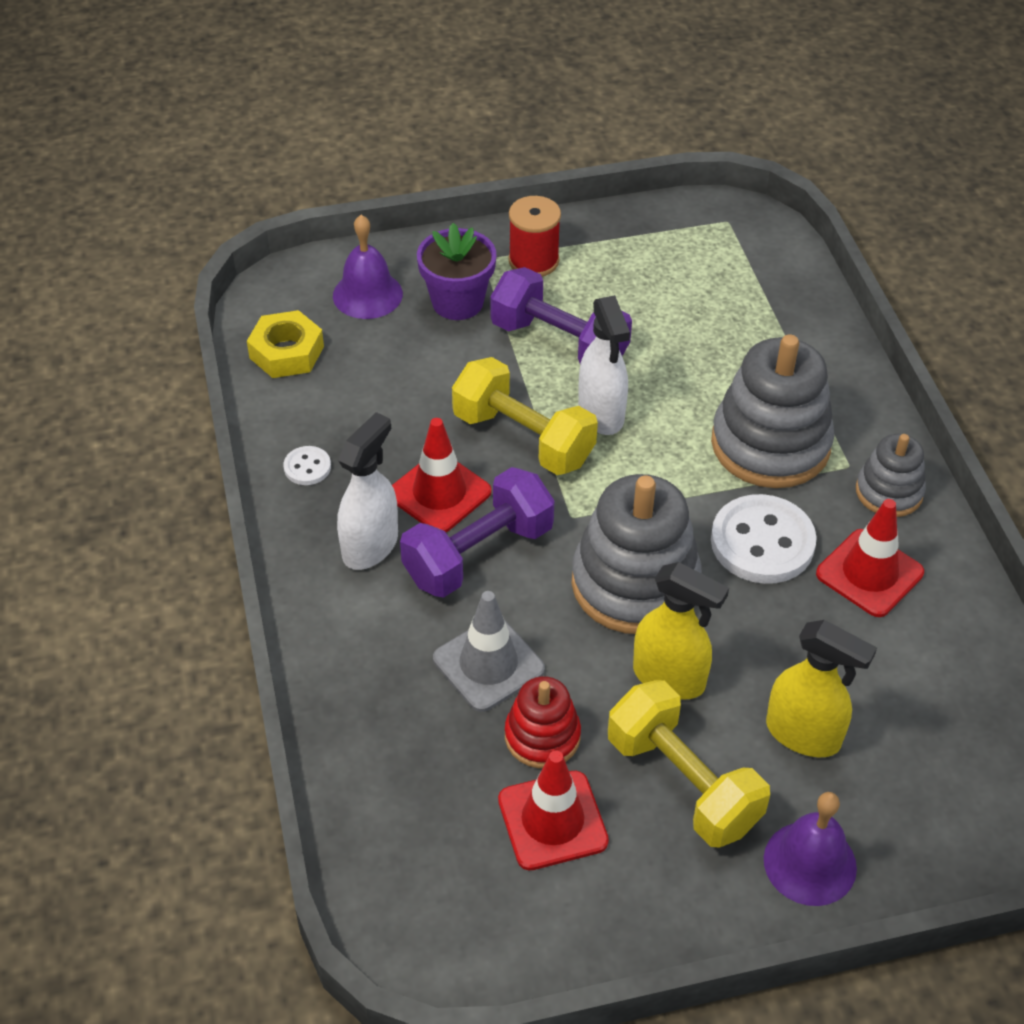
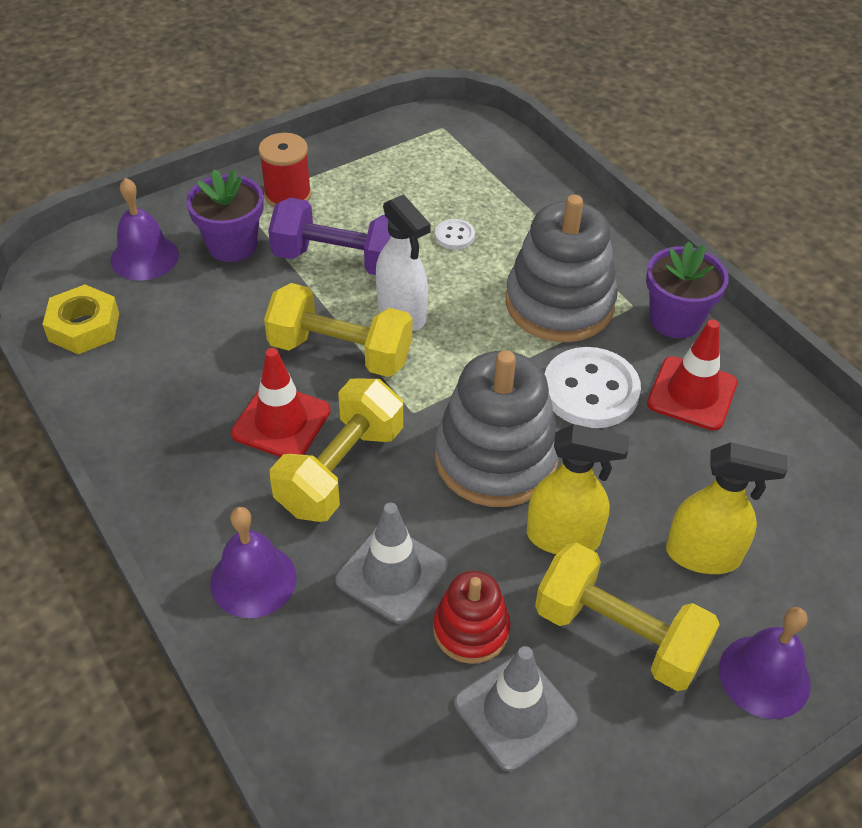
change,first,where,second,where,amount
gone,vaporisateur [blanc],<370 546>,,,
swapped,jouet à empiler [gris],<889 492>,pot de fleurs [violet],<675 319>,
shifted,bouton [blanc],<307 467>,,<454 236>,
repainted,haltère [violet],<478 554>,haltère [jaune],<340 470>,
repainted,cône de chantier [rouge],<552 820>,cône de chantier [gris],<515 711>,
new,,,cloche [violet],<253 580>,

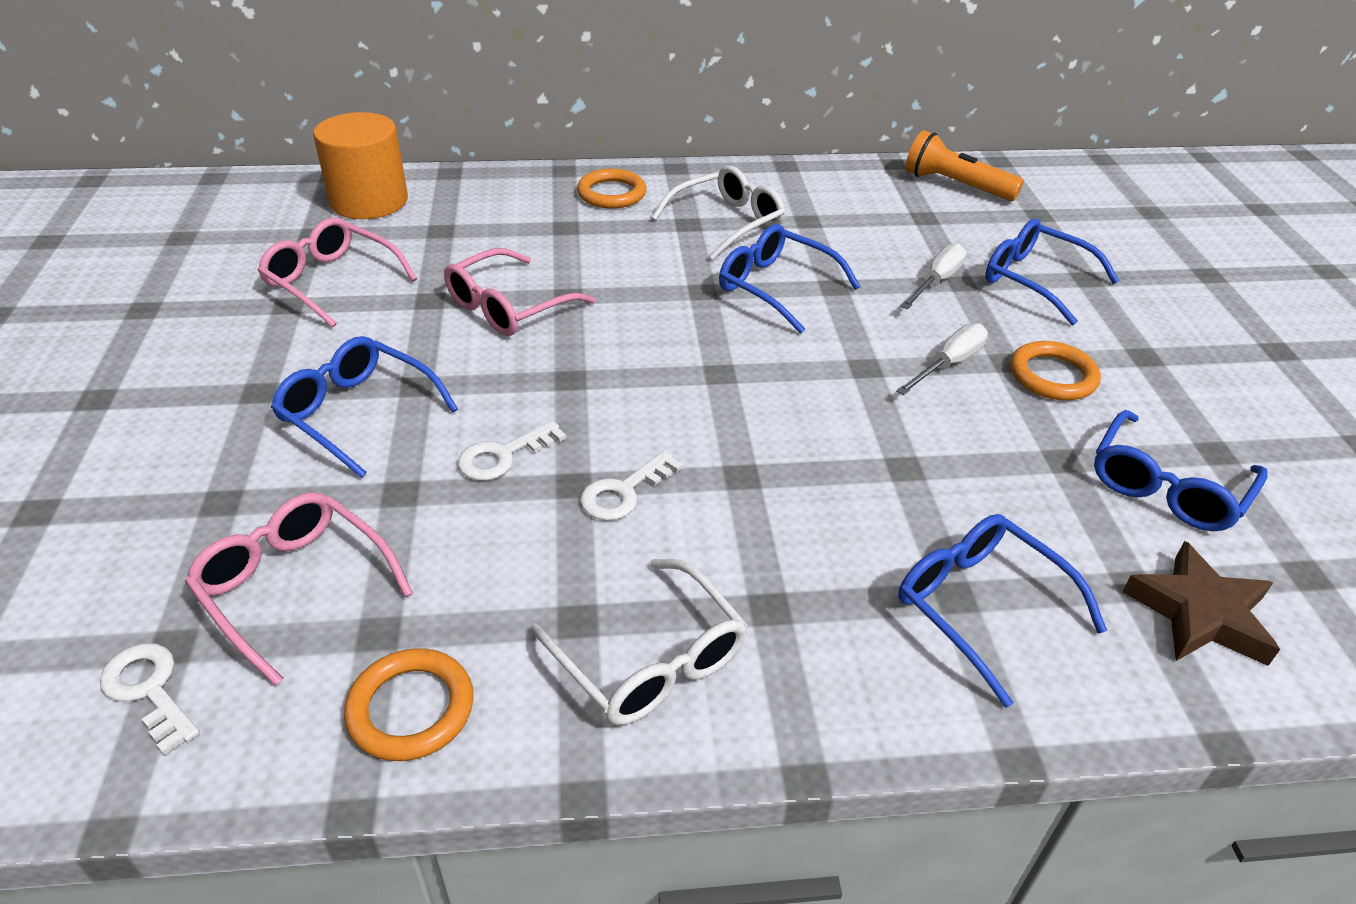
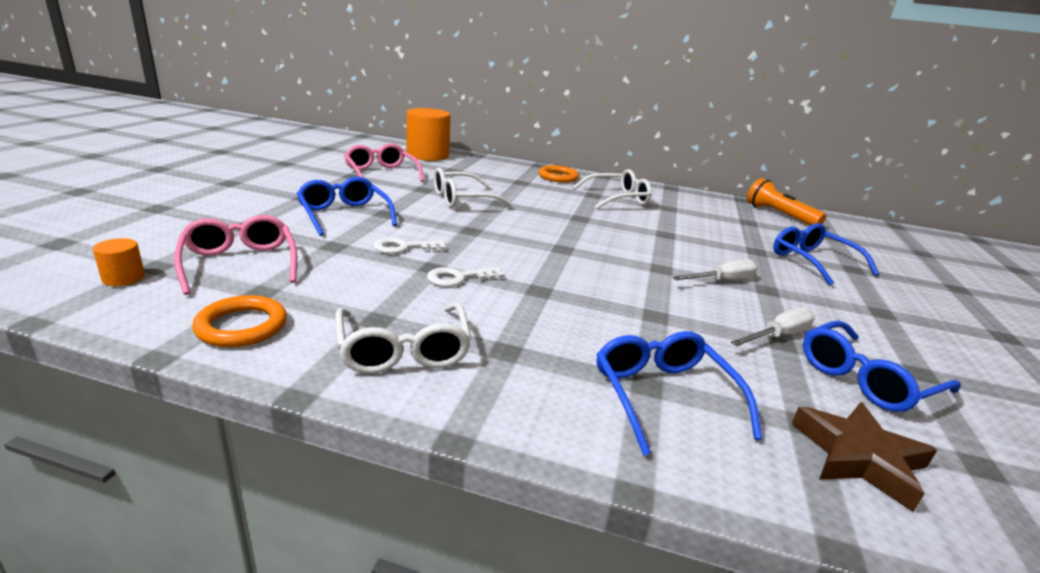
change,first,where,second,where,amount
gone,lunettes [bleu],<776 287>,,,
shifted,tournevis [blanc],<936 282>,,<778 336>,
repainted,lunettes [rose],<508 307>,lunettes [blanc],<462 200>,
gone,anneau [orange],<1052 376>,,,
swapped,clé [blanc],<149 690>,cylindre [orange],<123 278>,

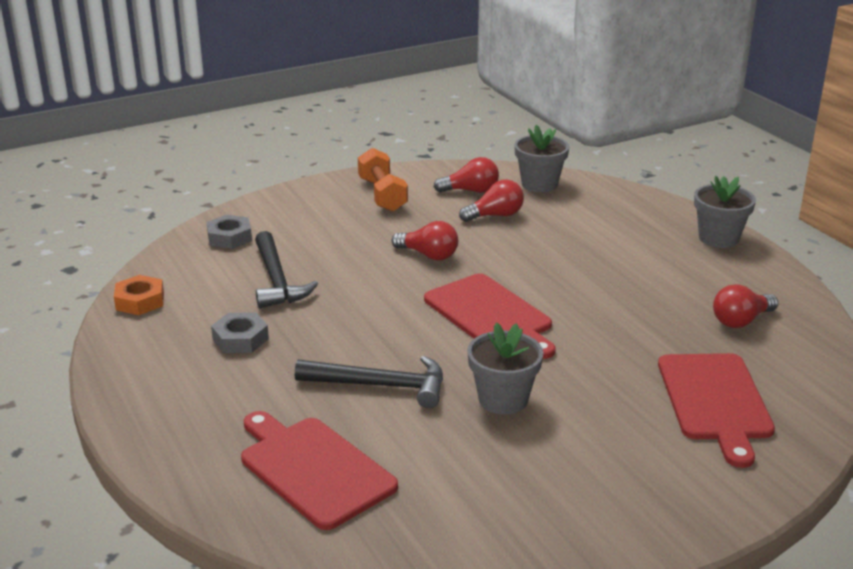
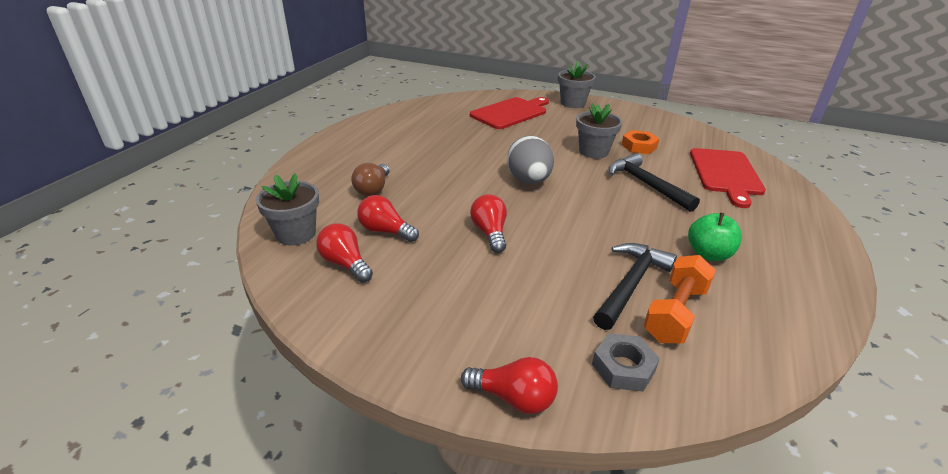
change,first,where,second,where,amount
shifted,haltère [orange],<382 195>,,<675 313>,
shifted,pot de fleurs [gris],<718 238>,,<573 103>,
swapped,planche à découper [rouge],<490 315>,œuf [gris],<529 181>,
shifted,écrou [orange],<140 301>,,<639 146>,
shifted,ampoule [rouge],<741 321>,,<513 398>,
swapped,écrou [gris],<240 339>,pomme [vert],<708 254>,
new,,,ampoule [marron],<373 189>,

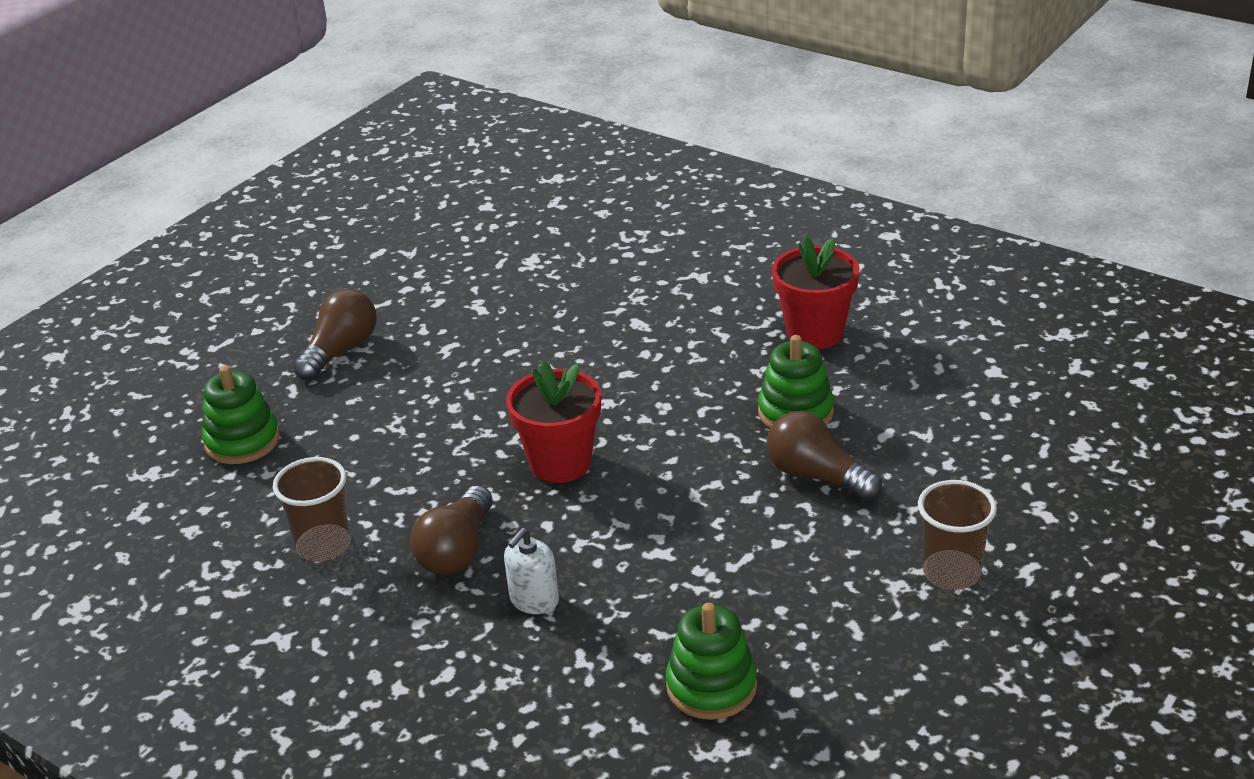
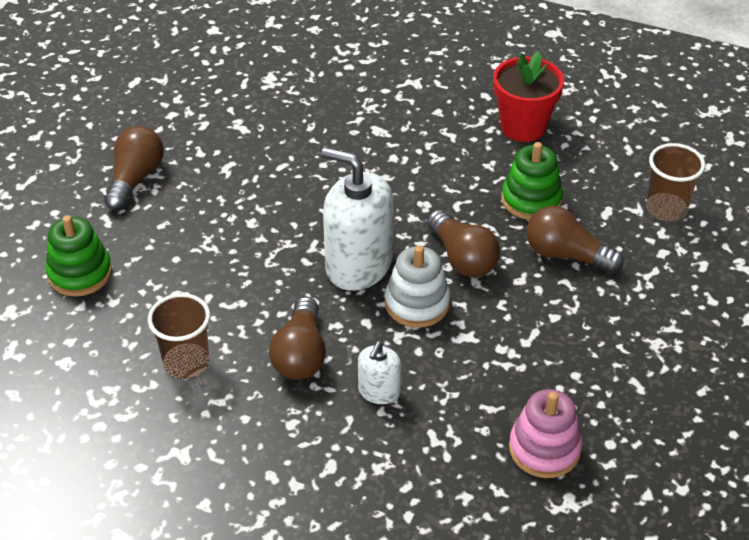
change,first,where,second,where,amount
swapped,pot de fleurs [rouge],<560 463>,distributeur de savon [blanc],<358 265>,
shifted,gobelet [marron],<951 573>,,<666 209>,
repainted,jouet à empiler [vert],<711 686>,jouet à empiler [rose],<544 449>,
new,,,ampoule [marron],<462 258>,
new,,,jouet à empiler [blanc],<417 303>,

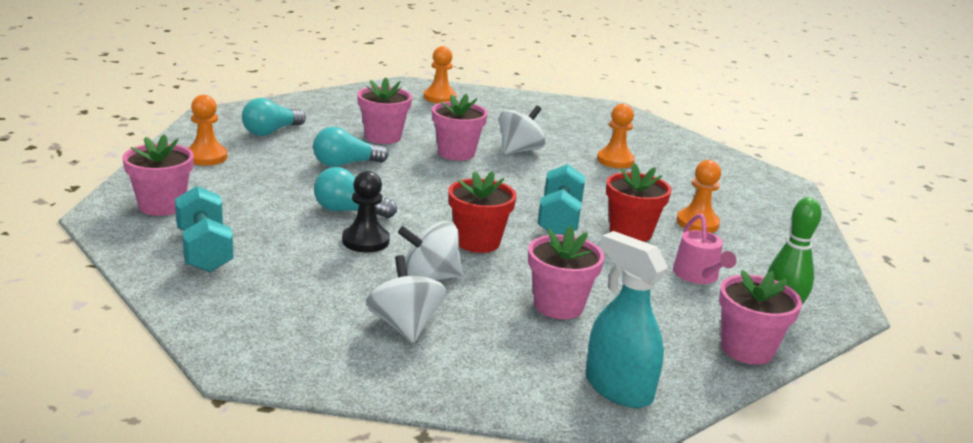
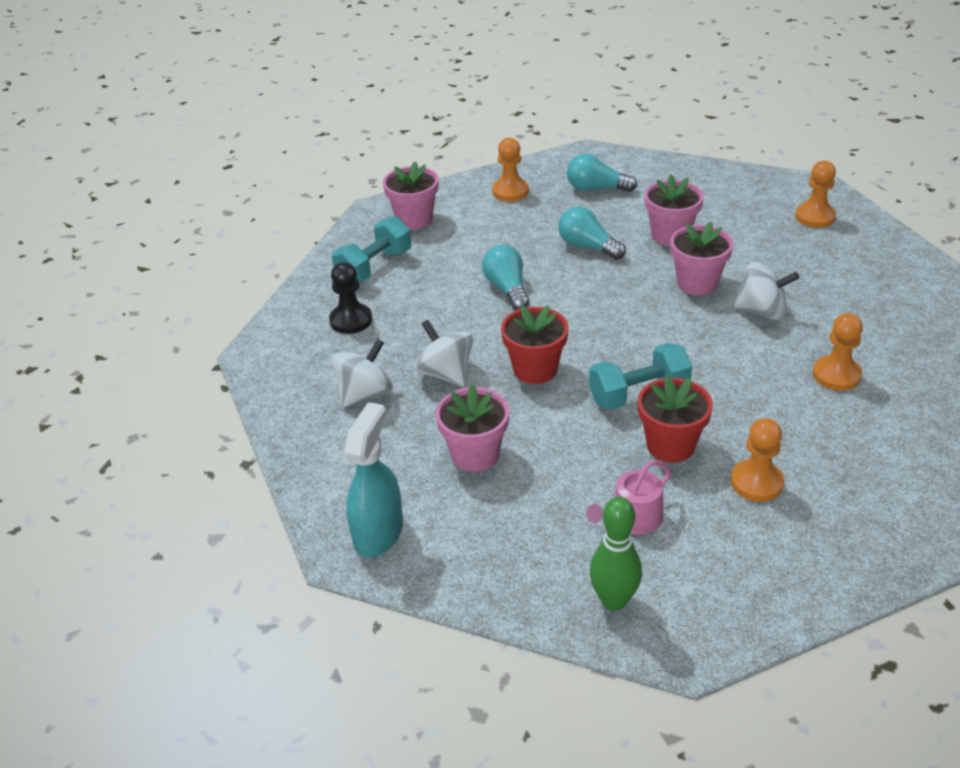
change,first,where,second,where,amount
shifted,pion [noir],<365 241>,,<351 320>,
gone,pot de fleurs [rose],<747 349>,,,

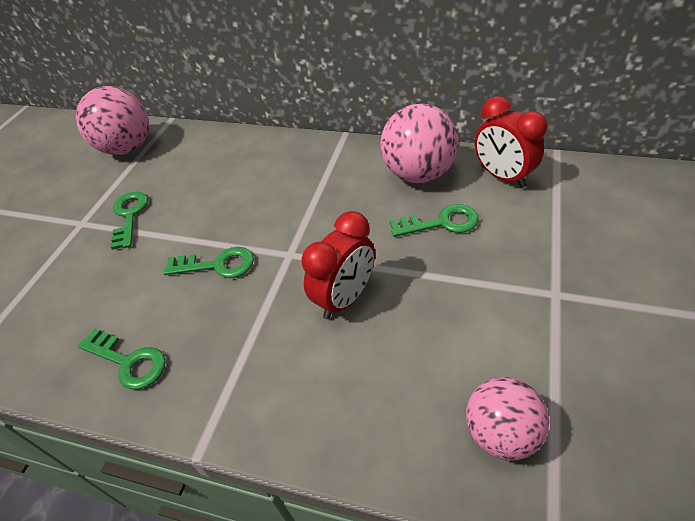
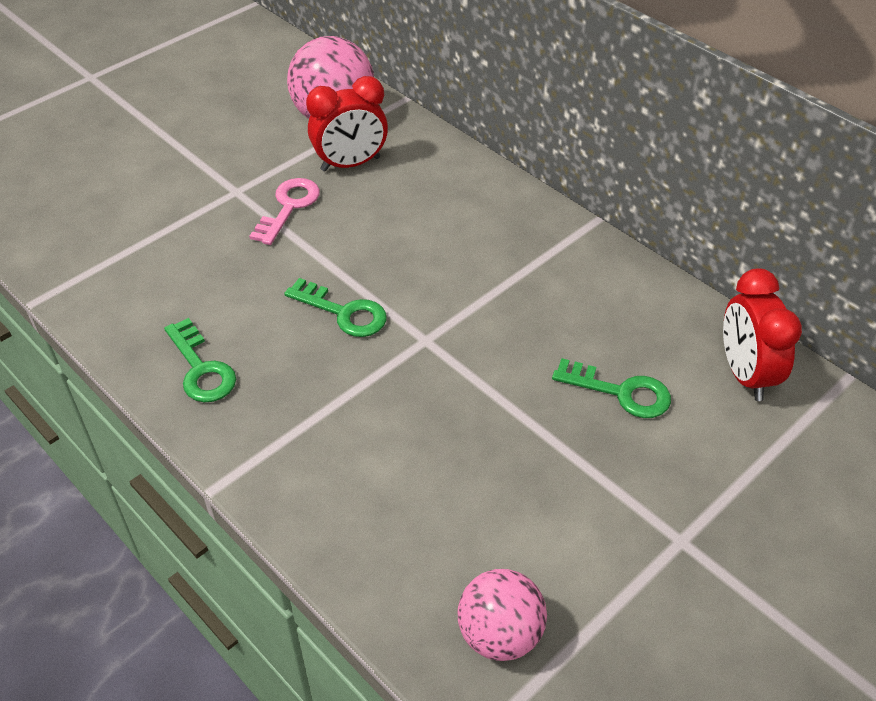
change,first,where,second,where,amount
gone,balle [rose],<418 174>,,,
repainted,clé [vert],<129 216>,clé [rose],<289 207>,
shifted,réveil [rouge],<345 298>,,<350 164>,

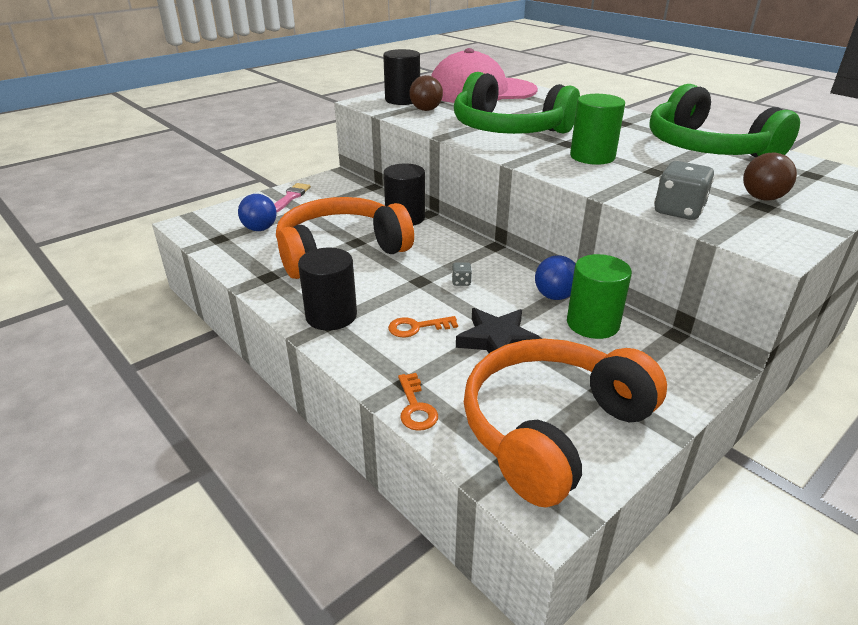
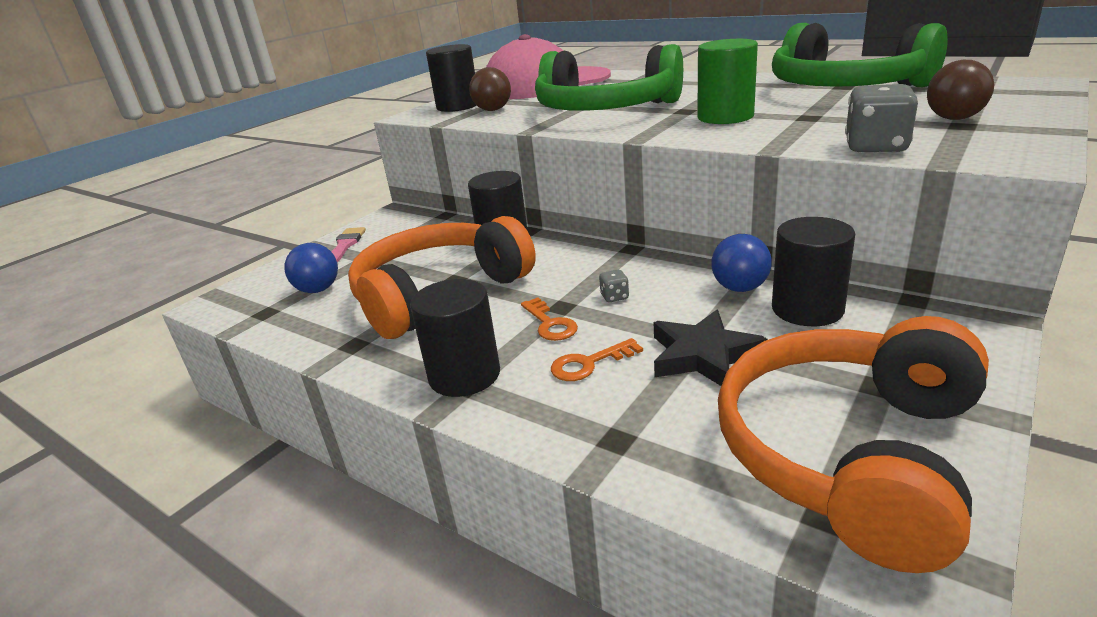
change,first,where,second,where,amount
repainted,cylindre [vert],<592 323>,cylindre [noir],<807 309>,
shifted,clé [orange],<415 407>,,<550 324>,

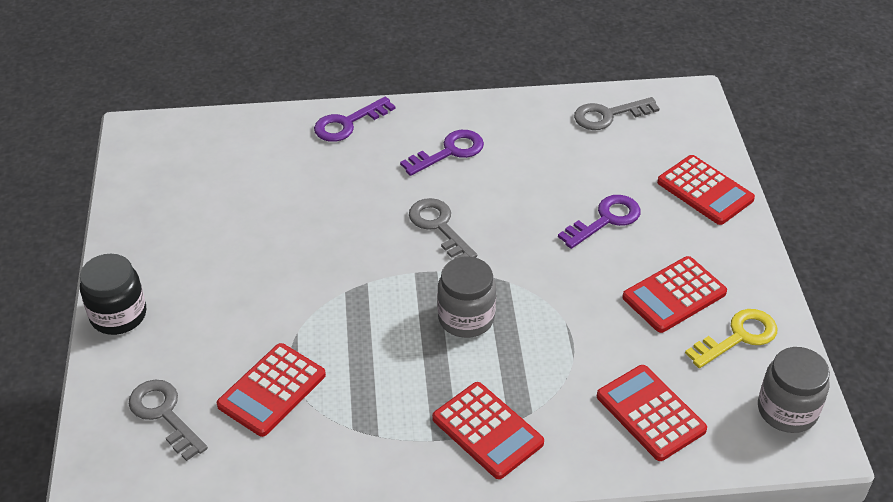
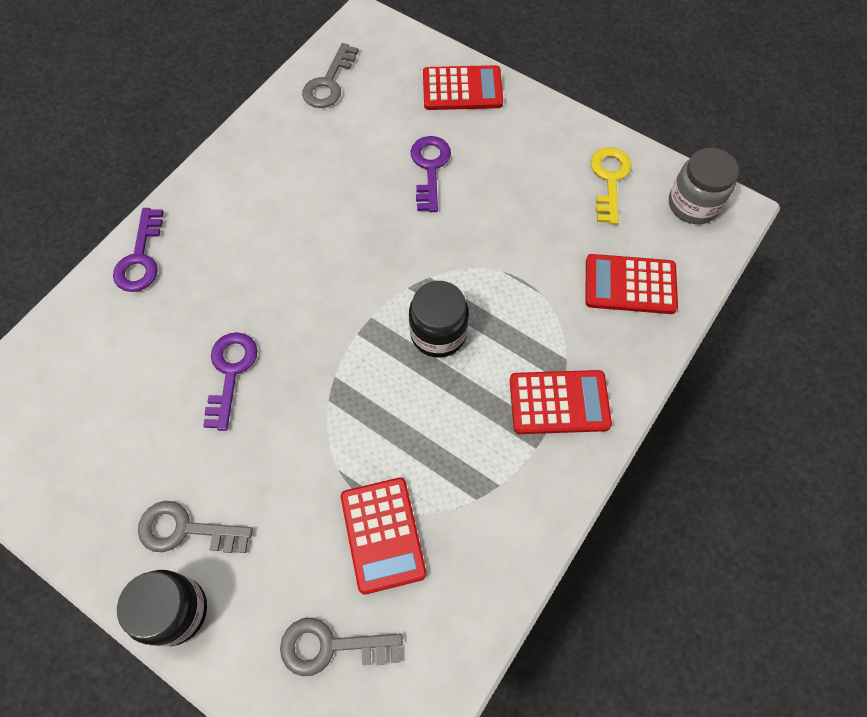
change,first,where,second,where,amount
shifted,clé [violet],<449 152>,,<230 372>,
shifted,clé [gris],<439 226>,,<185 530>,
repainted,bocal [gris],<466 318>,bocal [noir],<438 333>,
gone,calculatrice [rouge],<674 295>,,,

